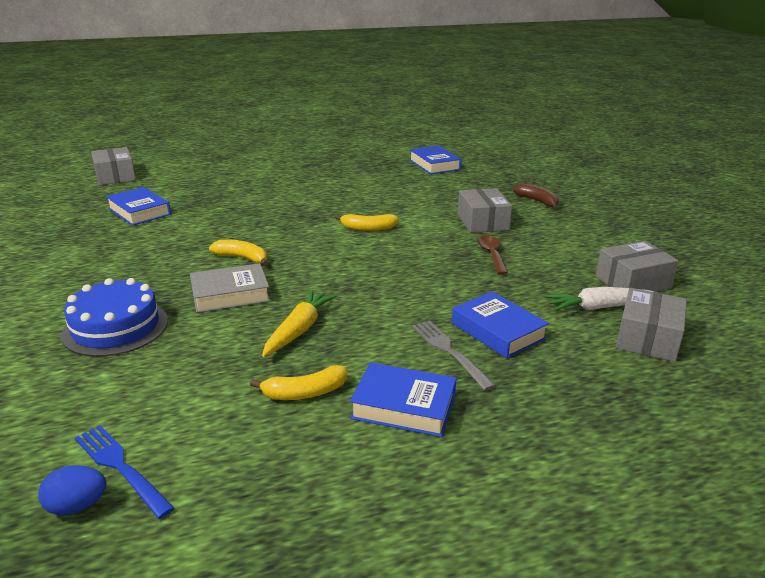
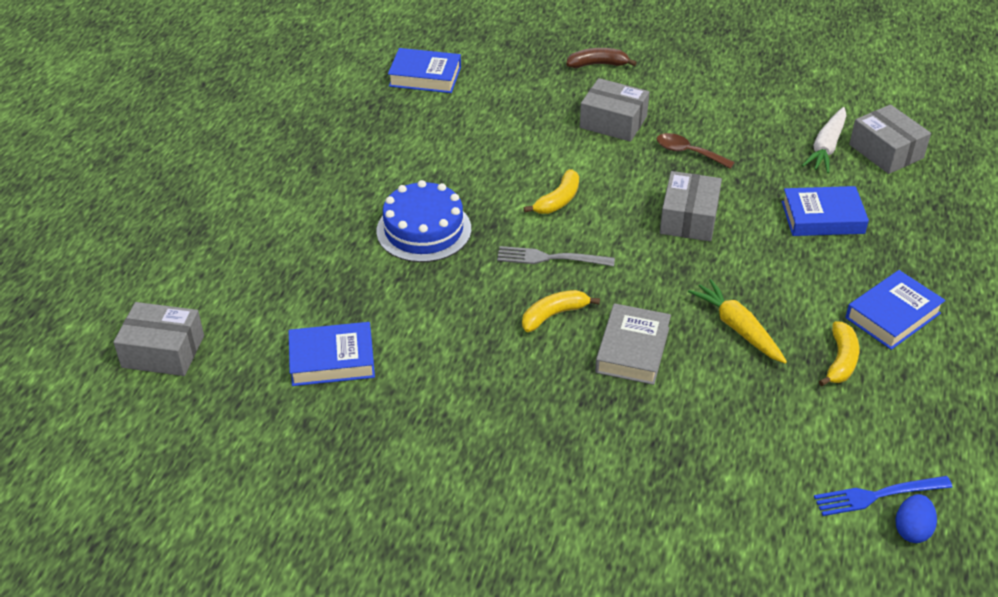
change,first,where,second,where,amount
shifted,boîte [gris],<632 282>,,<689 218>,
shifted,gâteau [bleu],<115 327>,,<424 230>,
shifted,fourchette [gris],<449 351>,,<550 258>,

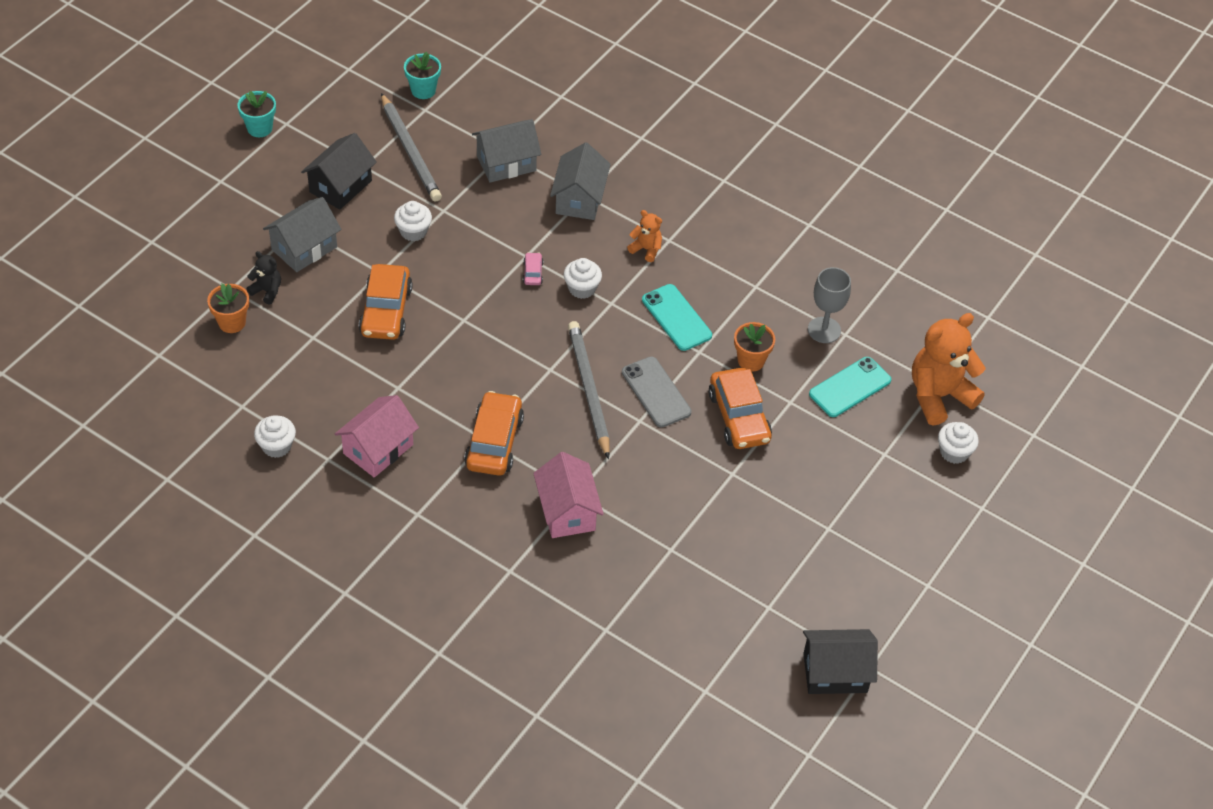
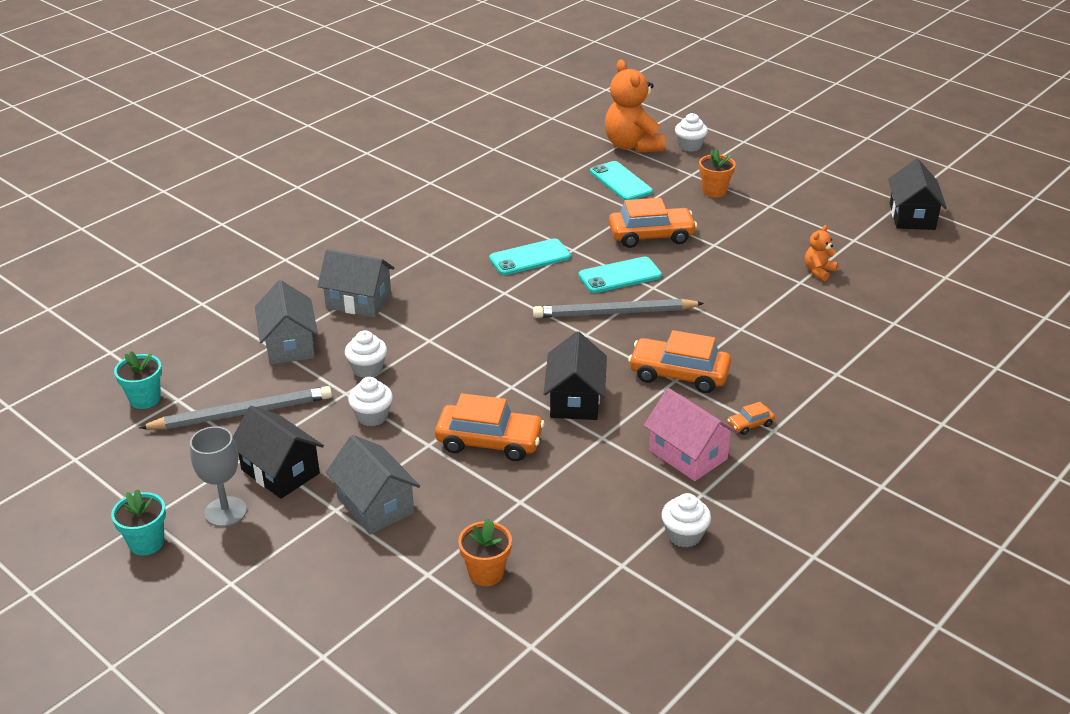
change,first,where,second,where,amount
shifted,ours en peluche [orange],<646 249>,,<818 271>,
gone,ours en peluche [noir],<267 291>,,,
gone,voiture [rose],<533 273>,,,
shifted,muffin [blanc],<582 288>,,<367 369>,
shifted,verre à pied [gris],<824 330>,,<225 512>,
shifted,pot de fleurs [orange],<751 360>,,<714 191>,
repainted,téléphone [gris],<656 392>,téléphone [turquoise],<620 276>,
gone,maison [rose],<567 511>,,,
new,,,maison [noir],<575 400>,
new,,,voiture [orange],<750 424>,

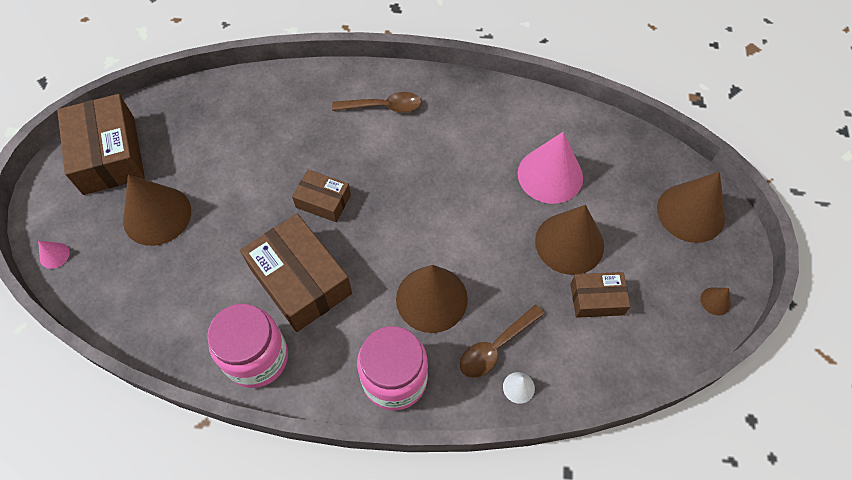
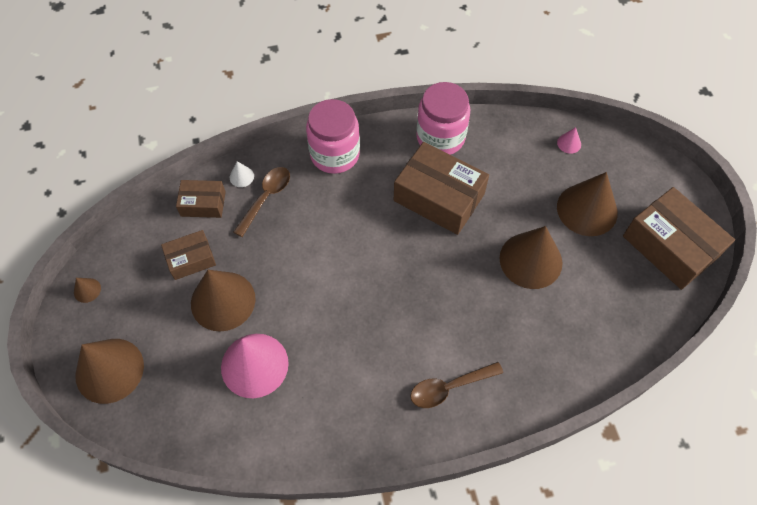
change,first,where,second,where,amount
shifted,boîte [marron],<323 201>,,<203 204>,
shifted,cône [rose],<54 255>,,<569 143>,
shifted,cône [marron],<431 298>,,<530 260>,

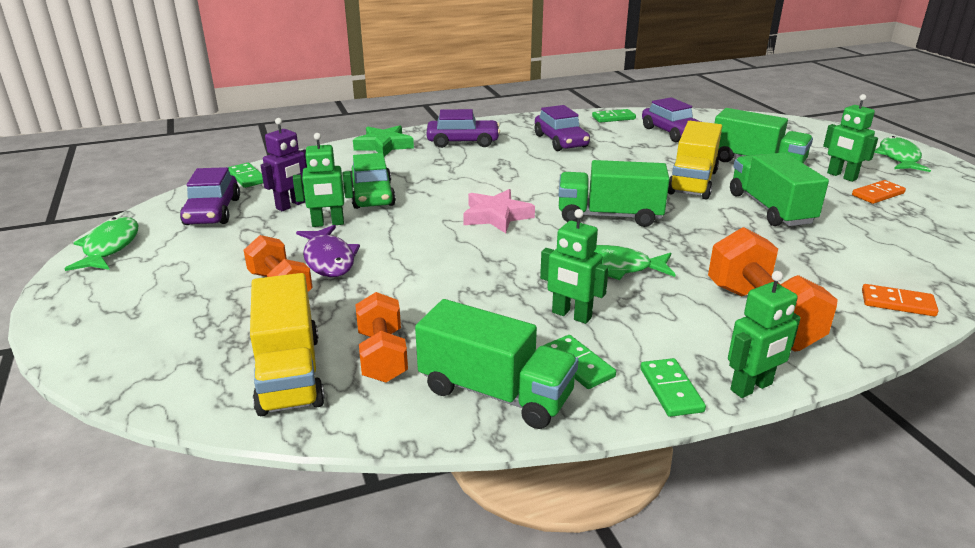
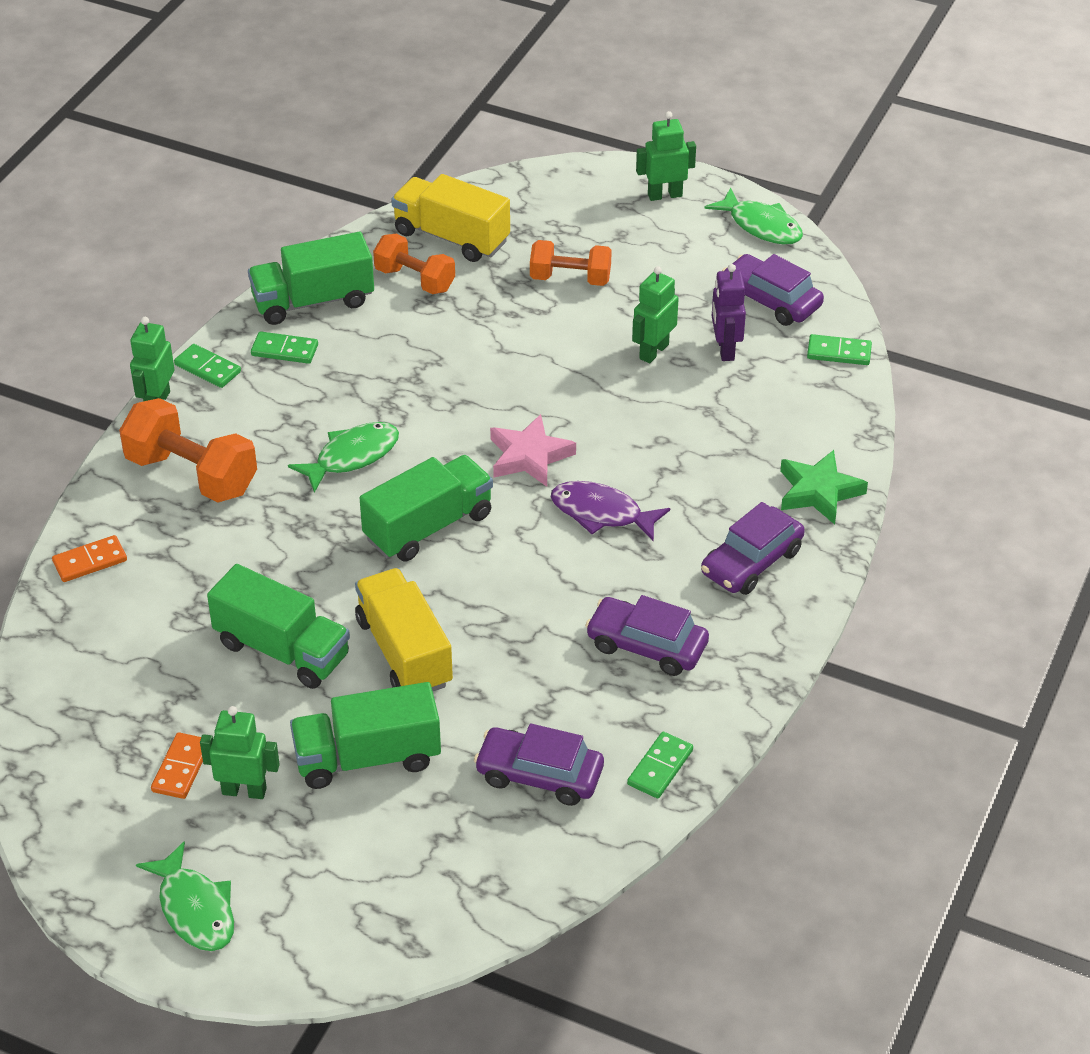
change,first,where,second,where,amount
gone,voiture [vert],<372 195>,,,
shifted,robot [vert],<571 315>,,<664 195>,
shifted,poisson [violet],<329 259>,,<601 513>,

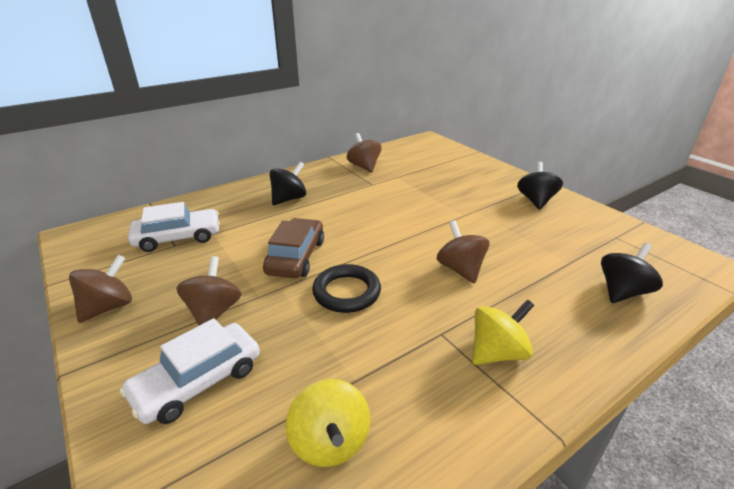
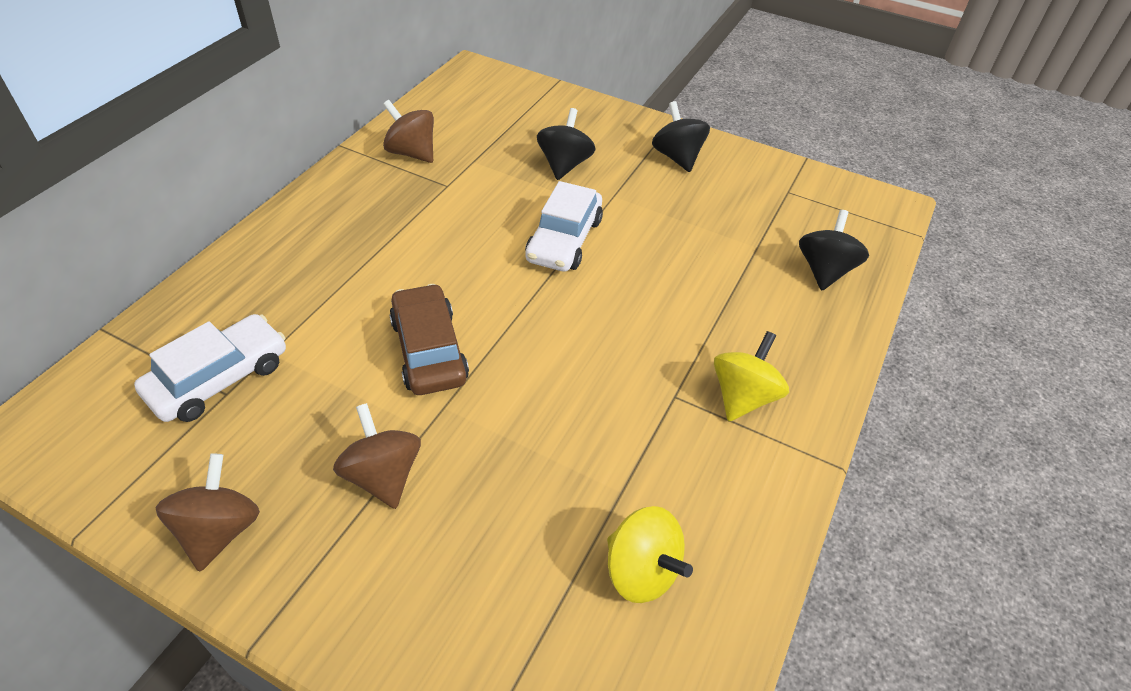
change,first,where,second,where,amount
shifted,toupie [noir],<289 199>,,<564 165>,
gone,toupie [marron],<460 269>,,,
gone,anneau [noir],<346 292>,,,
shifted,voiture [blanc],<198 381>,,<564 240>,

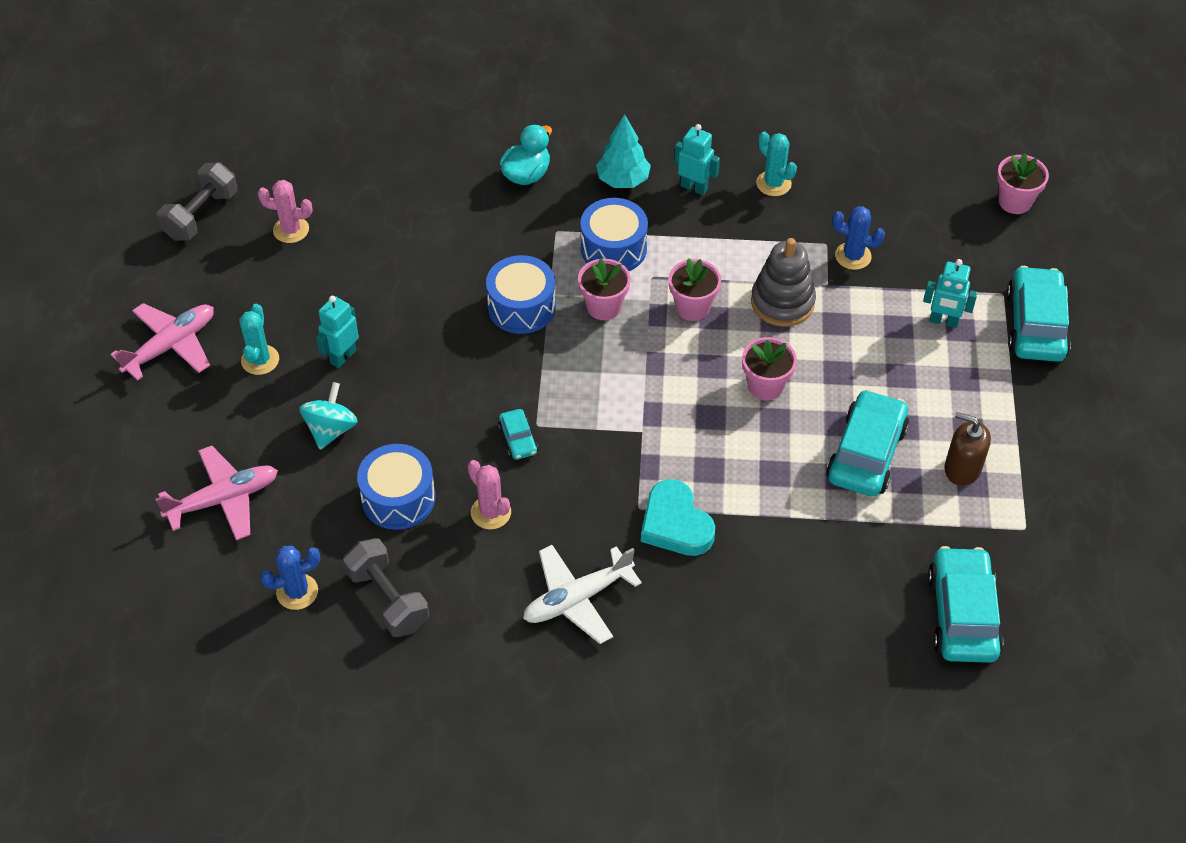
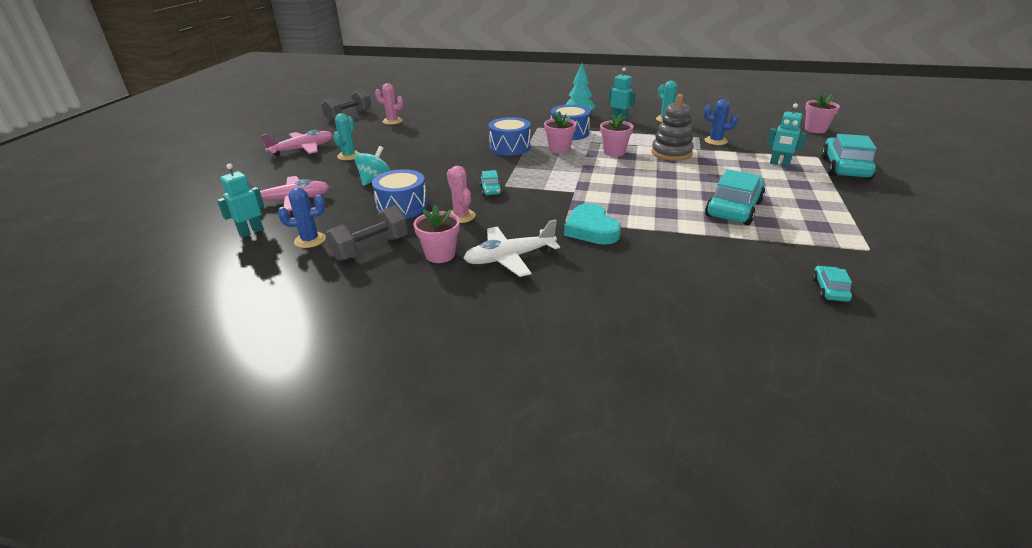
change,first,where,second,where,amount
gone,canard [turquoise],<526 175>,,,
shifted,robot [turquoise],<343 356>,,<251 232>,
shifted,pot de fleurs [rose],<765 386>,,<440 255>,
gone,distributeur de savon [marron],<962 468>,,,
rotated,haltère [gris],<388 599>,,<371 248>,75 degrees clockwise
scaled,voiture [turquoise],<962 614>,,<829 290>,x0.49

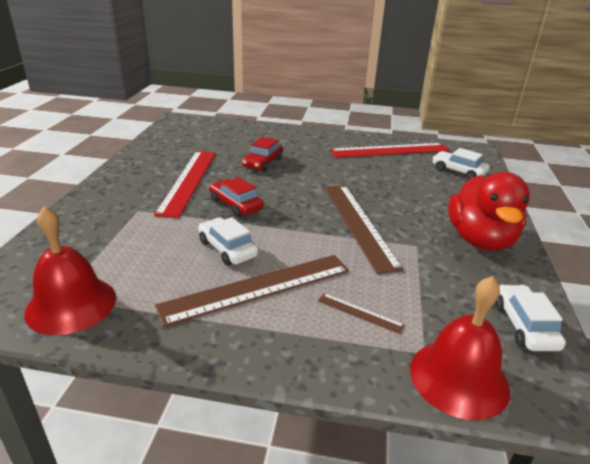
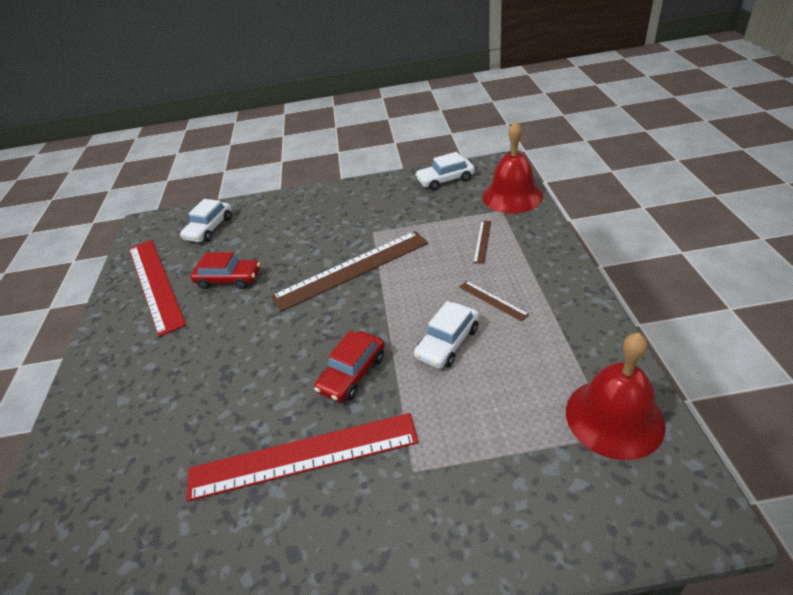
change,first,where,second,where,amount
shifted,voiture [rouge],<263 163>,,<229 279>,
gone,canard [rouge],<480 240>,,,
scaled,règle [marron],<257 288>,,<492 300>,x0.42

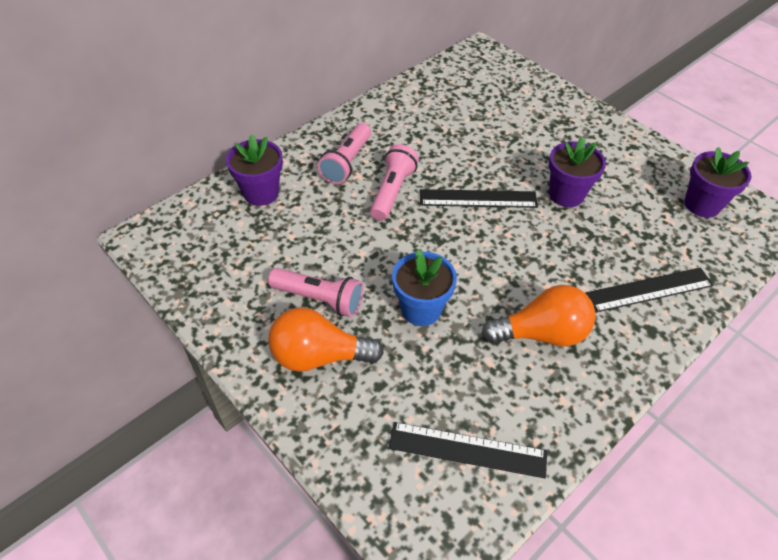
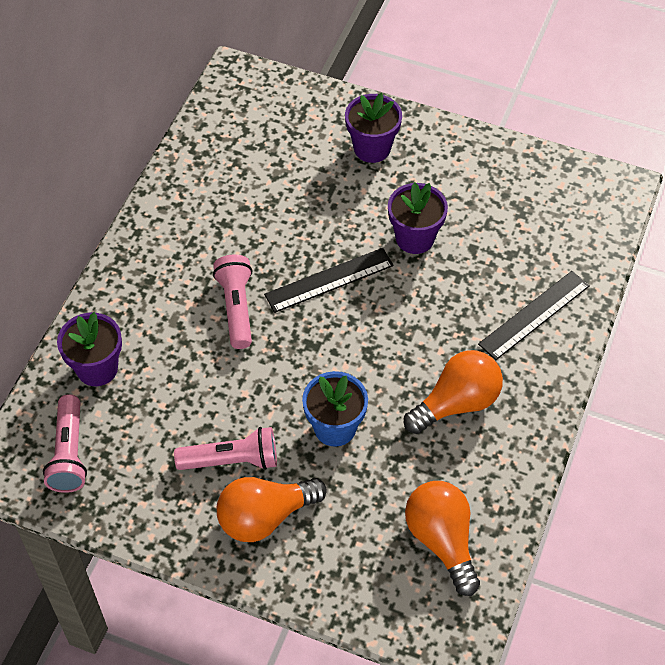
change,first,where,second,where,amount
shifted,lampe de poche [rose],<347 163>,,<69 453>,
shifted,pot de fleurs [violet],<702 204>,,<372 148>,
swapped,règle [noir],<467 449>,ampoule [orange],<442 540>,

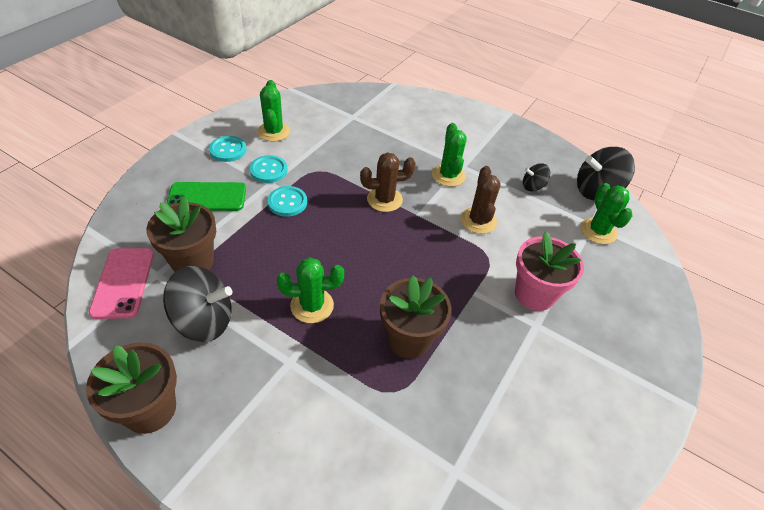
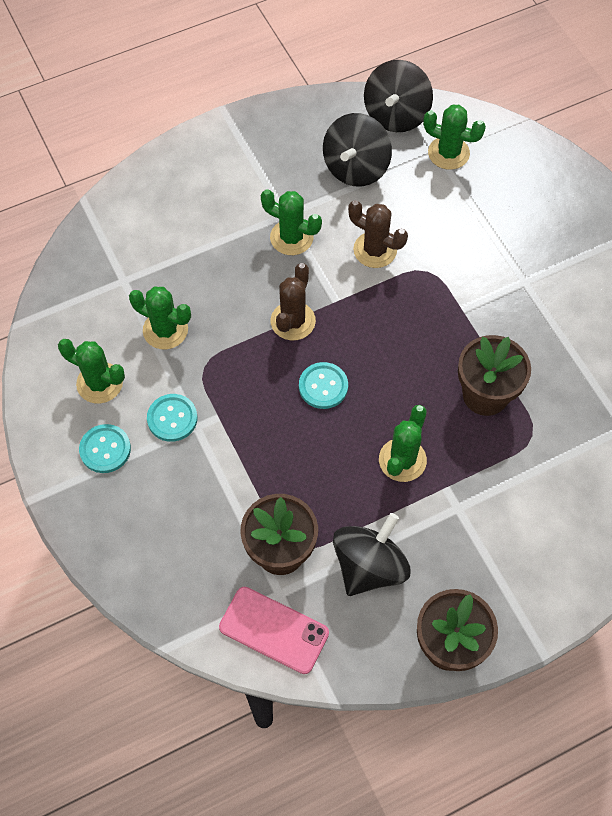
change,first,where,second,where,amount
scaled,toupie [noir],<532 186>,,<356 168>,x1.88
gone,téléphone [vert],<207 197>,,,
shifted,bouton [turquoise],<287 202>,,<323 386>,
gone,pot de fleurs [rose],<534 294>,,,
new,,,cactus [vert],<165 330>,

